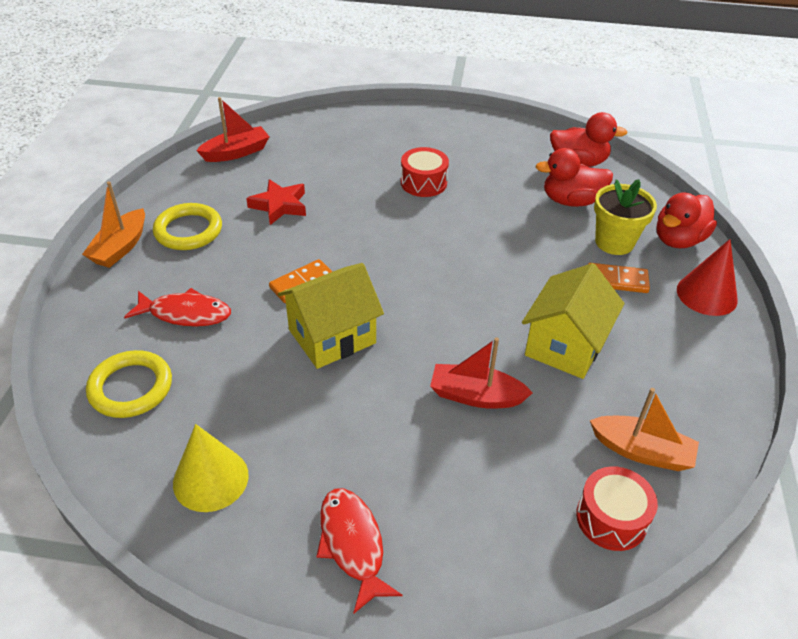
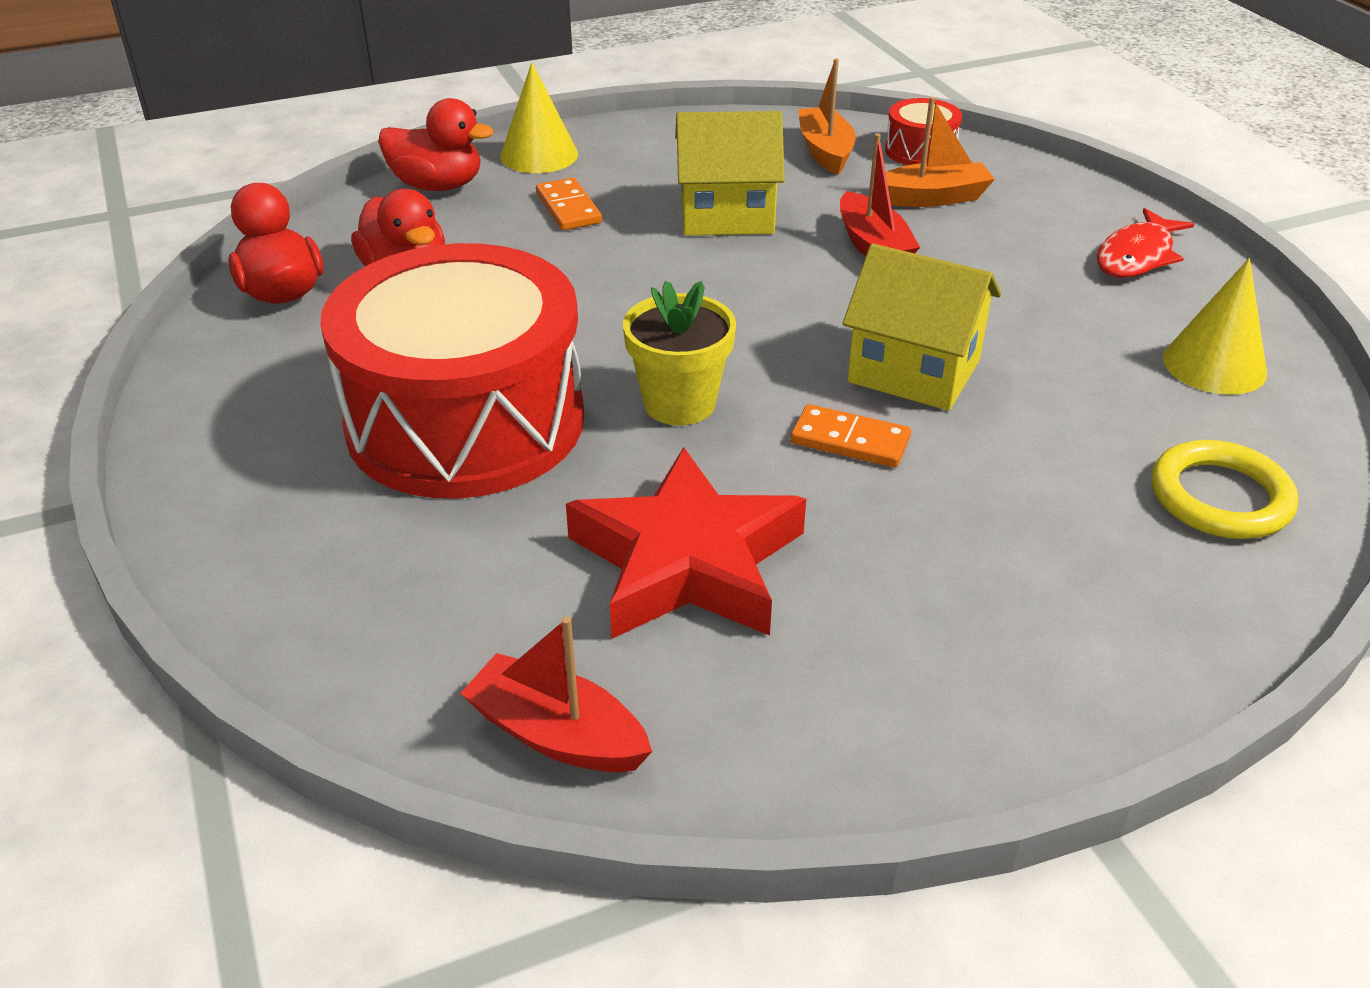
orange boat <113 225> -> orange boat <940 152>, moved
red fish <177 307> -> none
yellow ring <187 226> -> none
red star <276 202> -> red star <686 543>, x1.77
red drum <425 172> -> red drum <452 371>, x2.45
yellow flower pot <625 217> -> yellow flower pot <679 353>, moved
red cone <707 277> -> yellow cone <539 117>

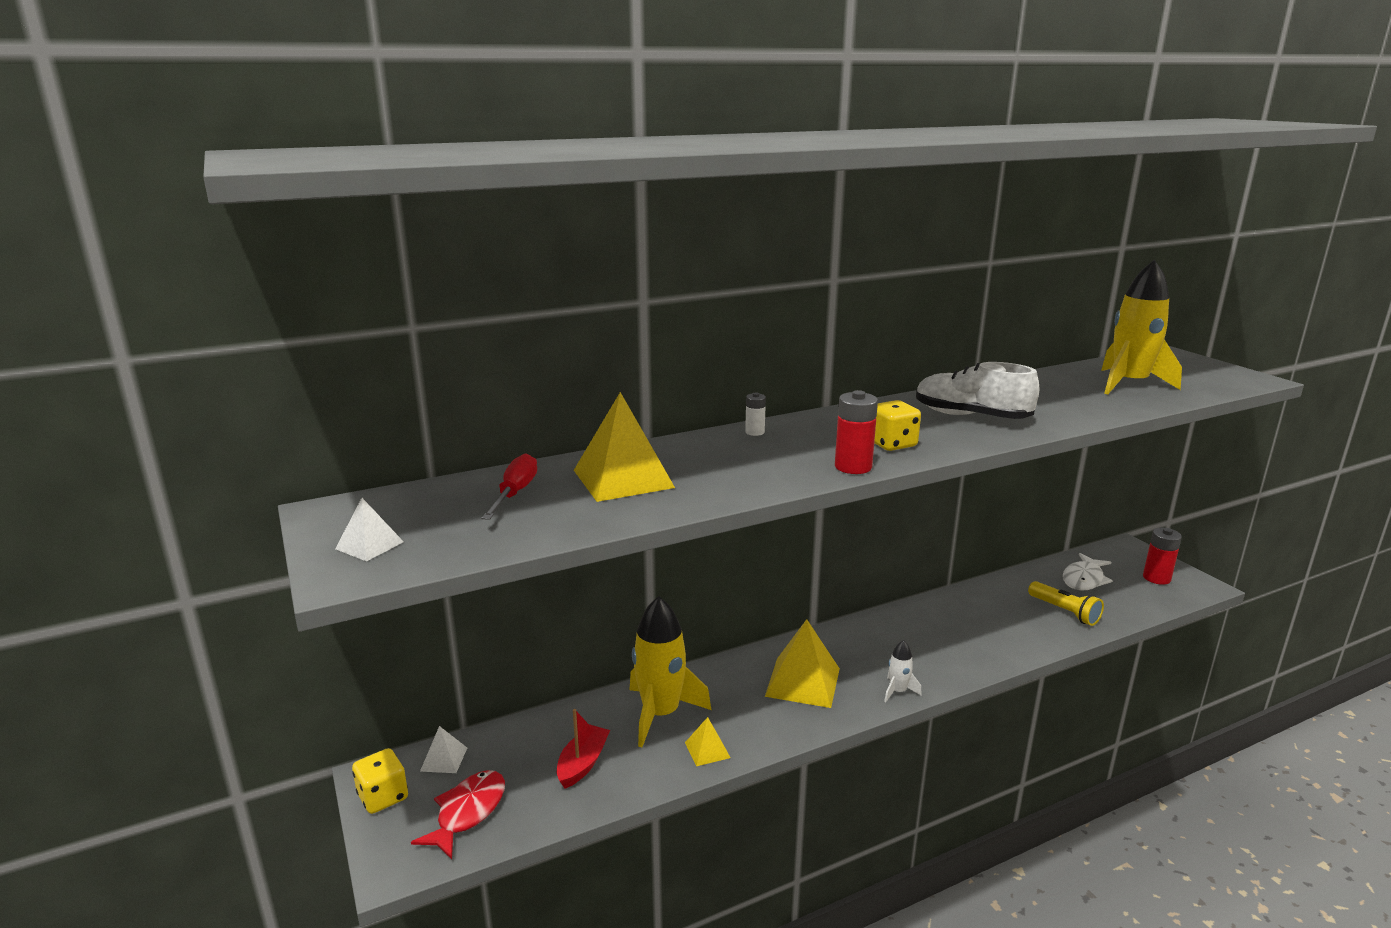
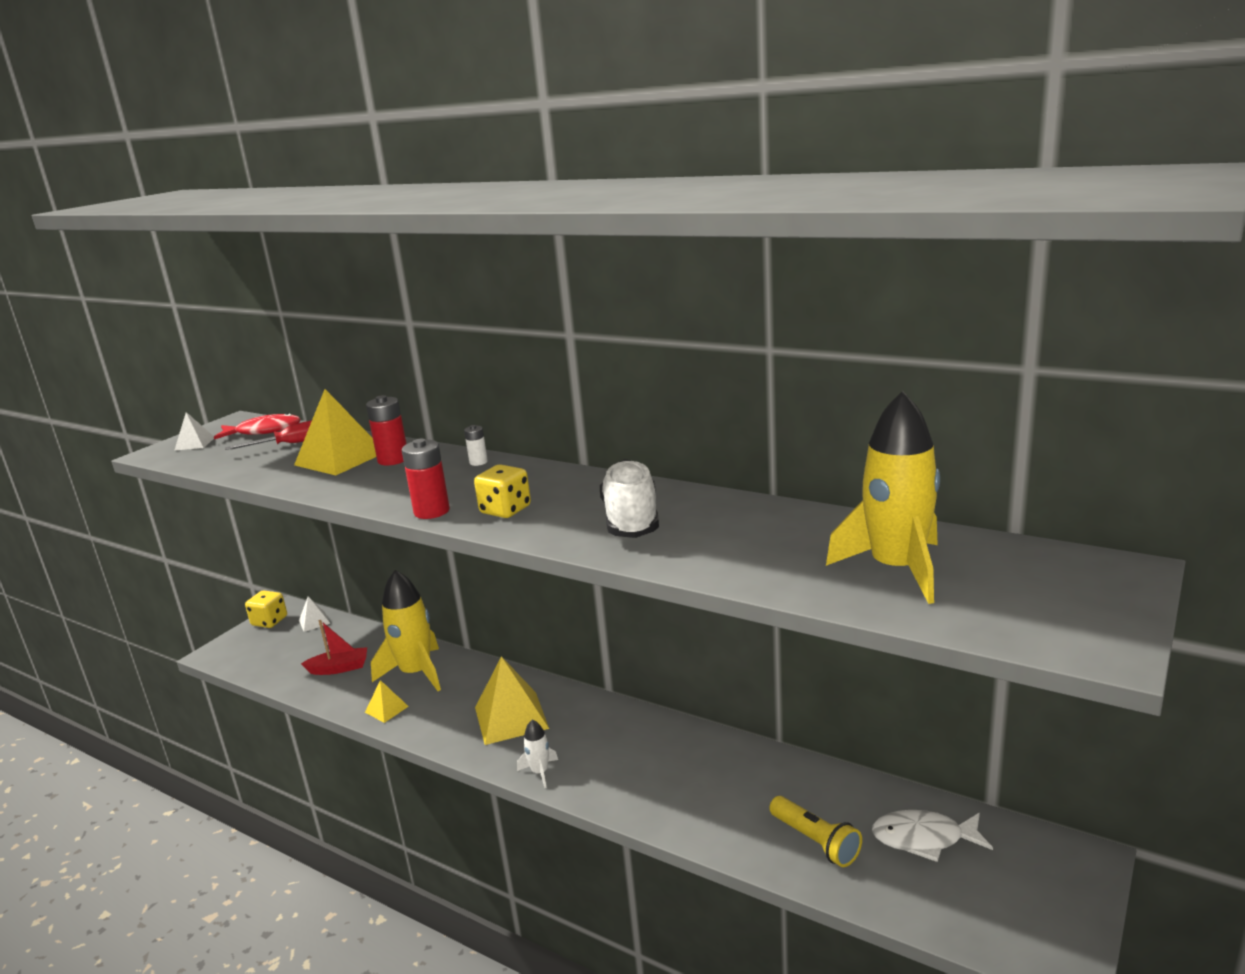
red fish <458 814> -> red fish <257 426>, moved
yellow flashlight <1066 603> -> yellow flashlight <815 831>, 60 degrees counterclockwise
red battery <1162 556> -> red battery <386 430>, moved

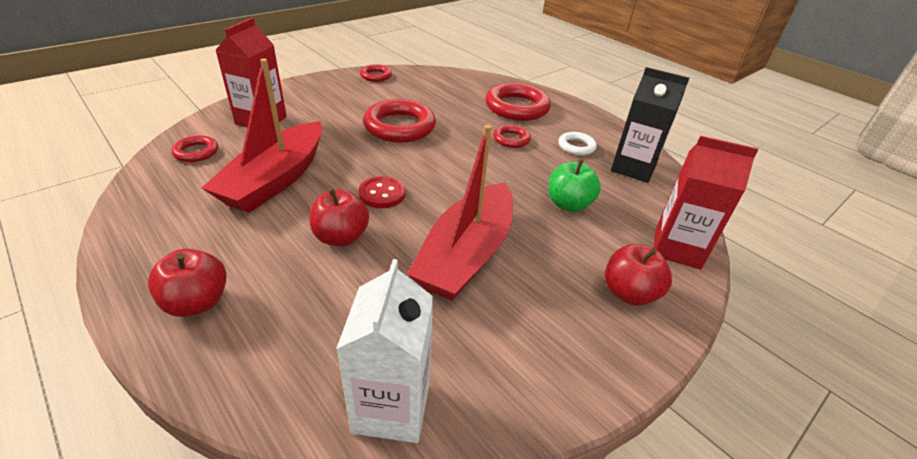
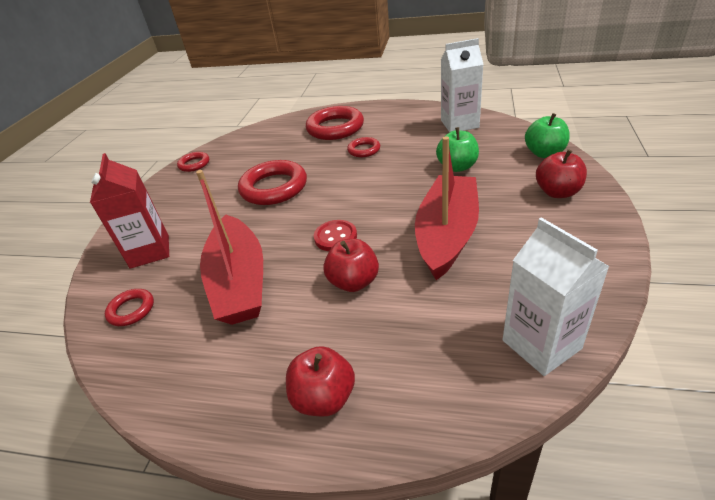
red boat <460 213> -> red boat <447 208>, 150 degrees counterclockwise
white ring <577 143> -> none
black carton <650 125> -> white carton <462 85>
red carton <706 203> -> green apple <547 135>

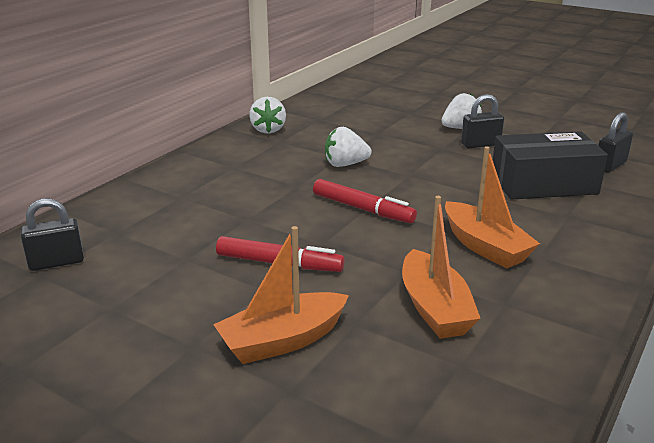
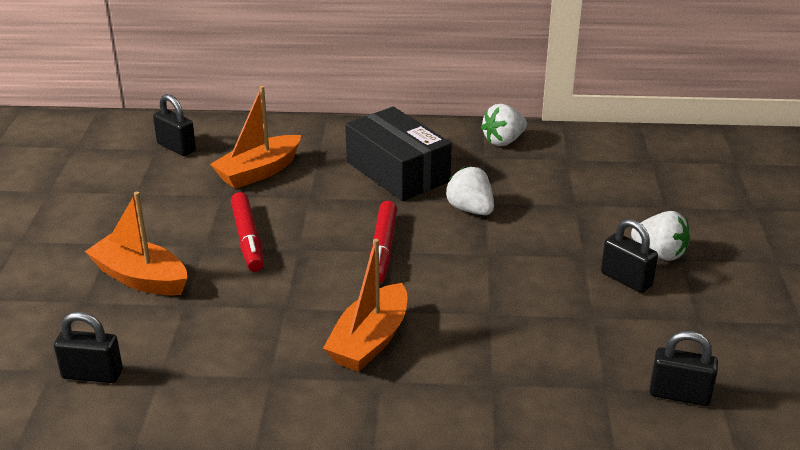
orange boat <441 267> -> orange boat <255 137>, moved
black box <550 165> -> black box <398 154>, moved
none -> black padlock <88 347>

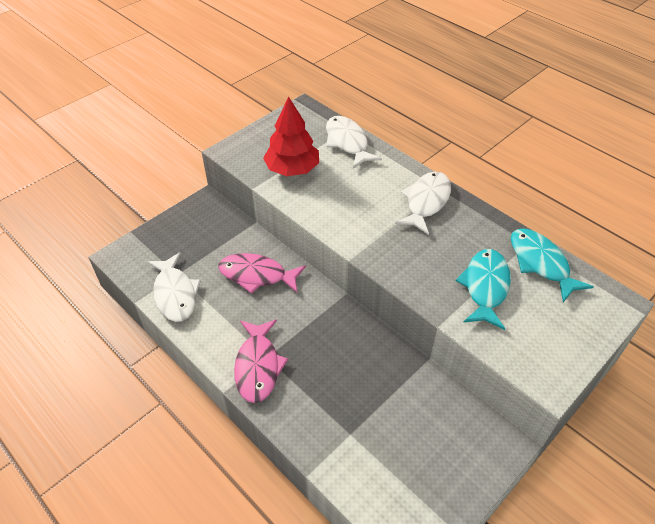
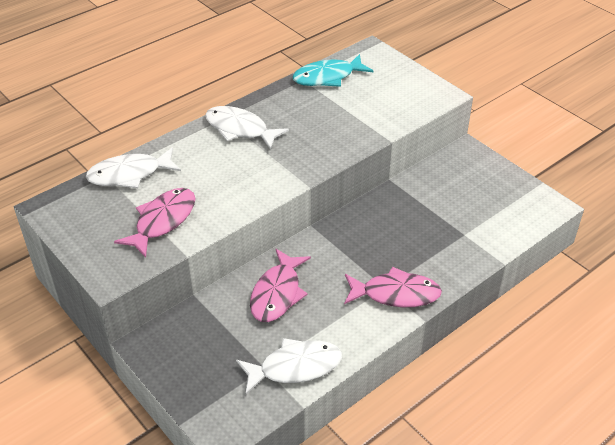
red tree <291 136> -> pink fish <154 223>
turquoise fish <483 289> -> none

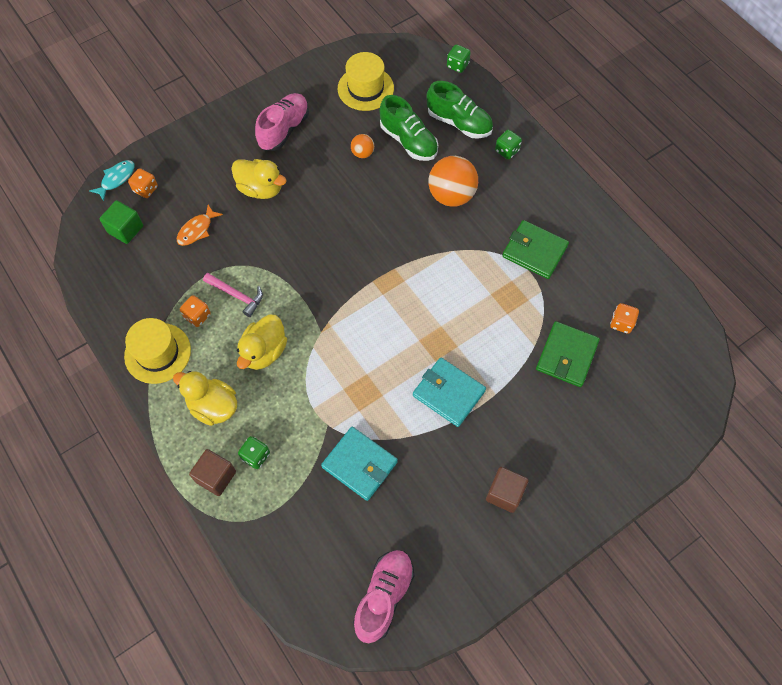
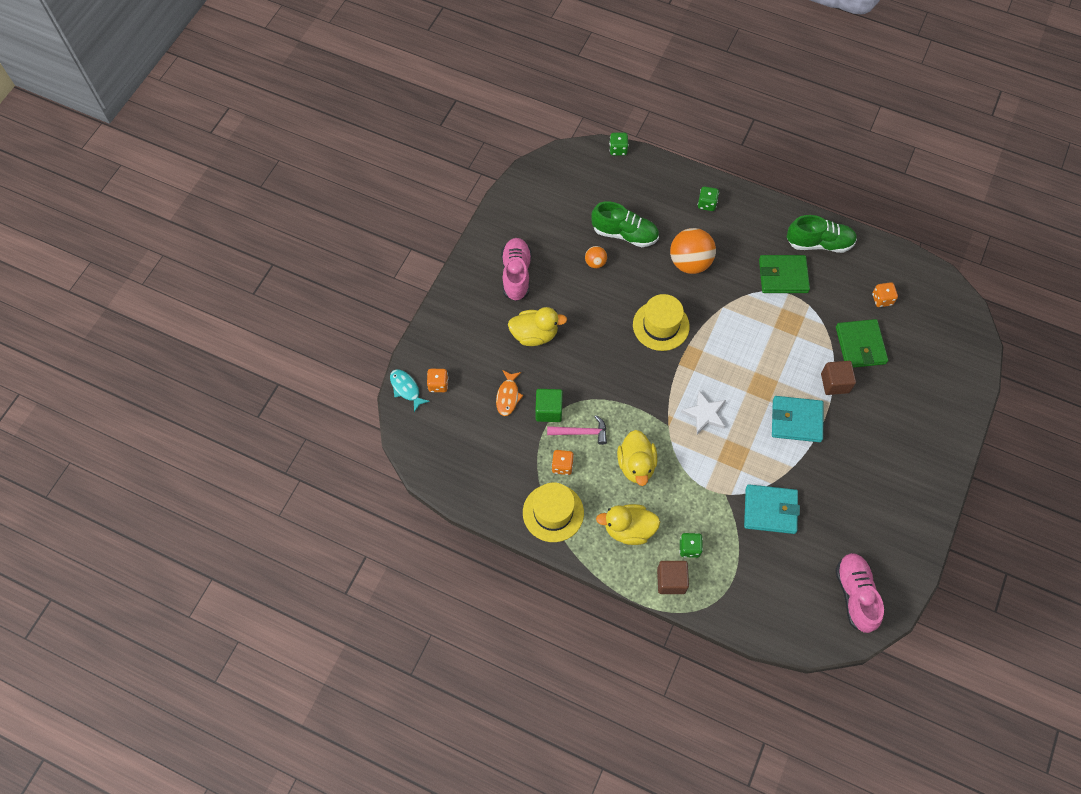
turquoise fish <112 180> -> turquoise fish <410 390>, 45 degrees counterclockwise
green cube <121 222> -> green cube <549 405>, moved
yellow hat <366 81> -> yellow hat <661 322>, moved
green shoe <459 110> -> green shoe <822 234>, moved
brown cube <507 490> -> brown cube <838 378>, moved
none -> white star <703 412>

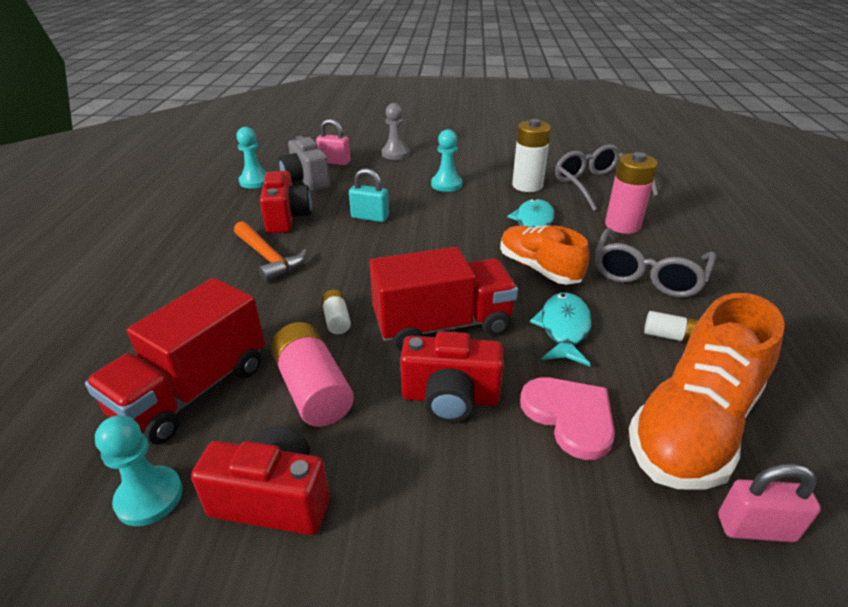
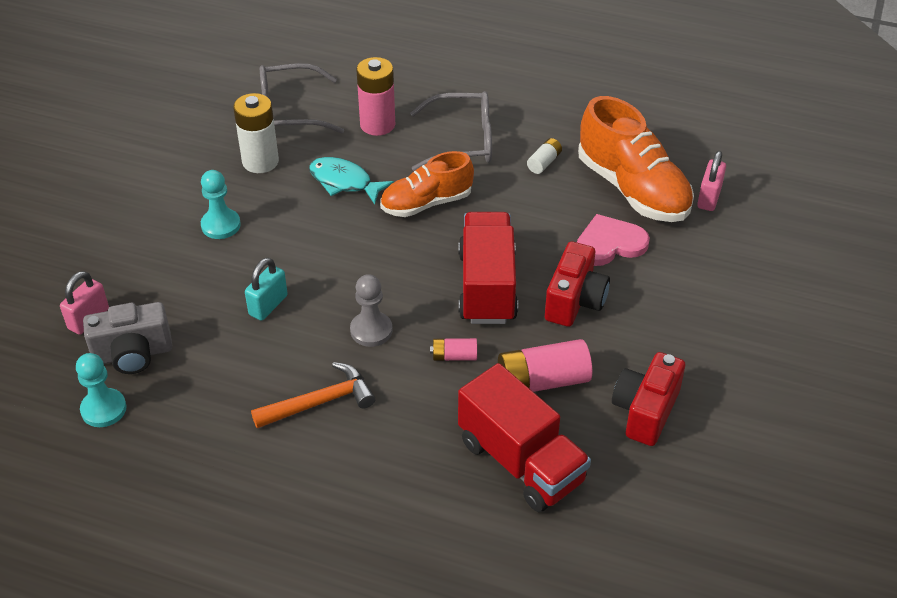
turquoise pawn <139 470> -> none
red camera <286 202> -> none
white battery <336 312> -> pink battery <453 349>
grey pawn <396 131> -> grey pawn <371 310>, moved
turquoise fish <561 329> -> none
grey glasses <655 262> -> grey glasses <451 131>, 45 degrees counterclockwise

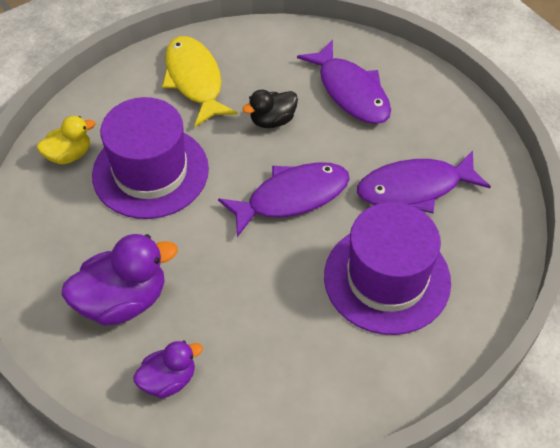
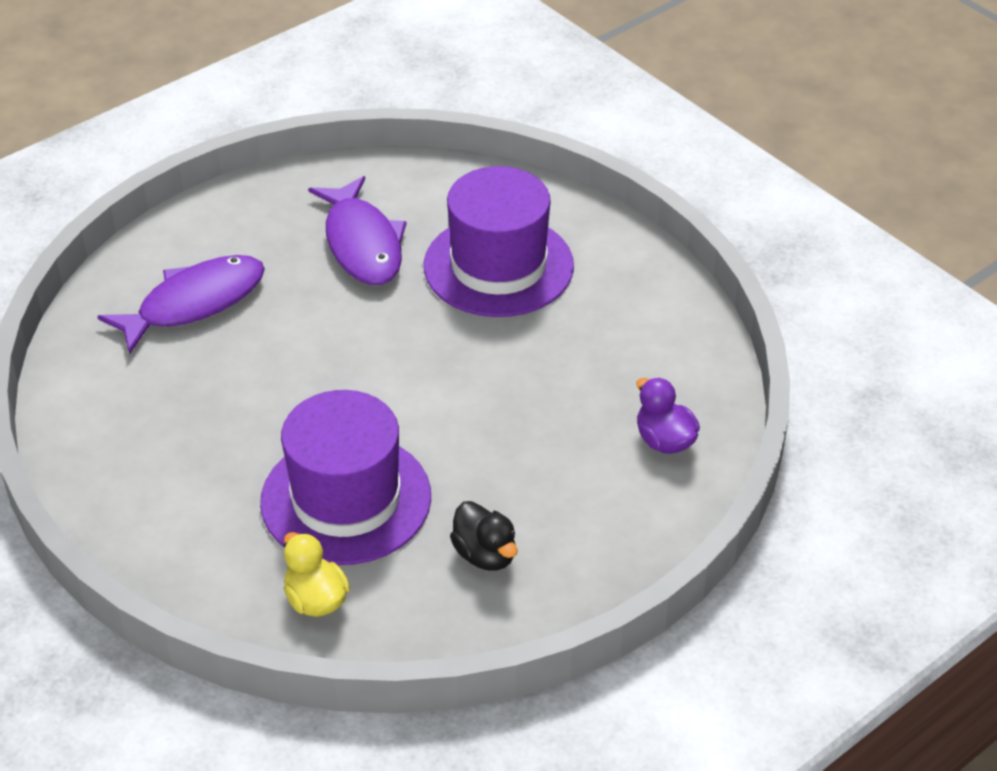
purple duck <119 280> -> none
yellow fish <200 81> -> none
purple fish <284 199> -> none
black duck <270 109> -> black duck <484 536>, moved

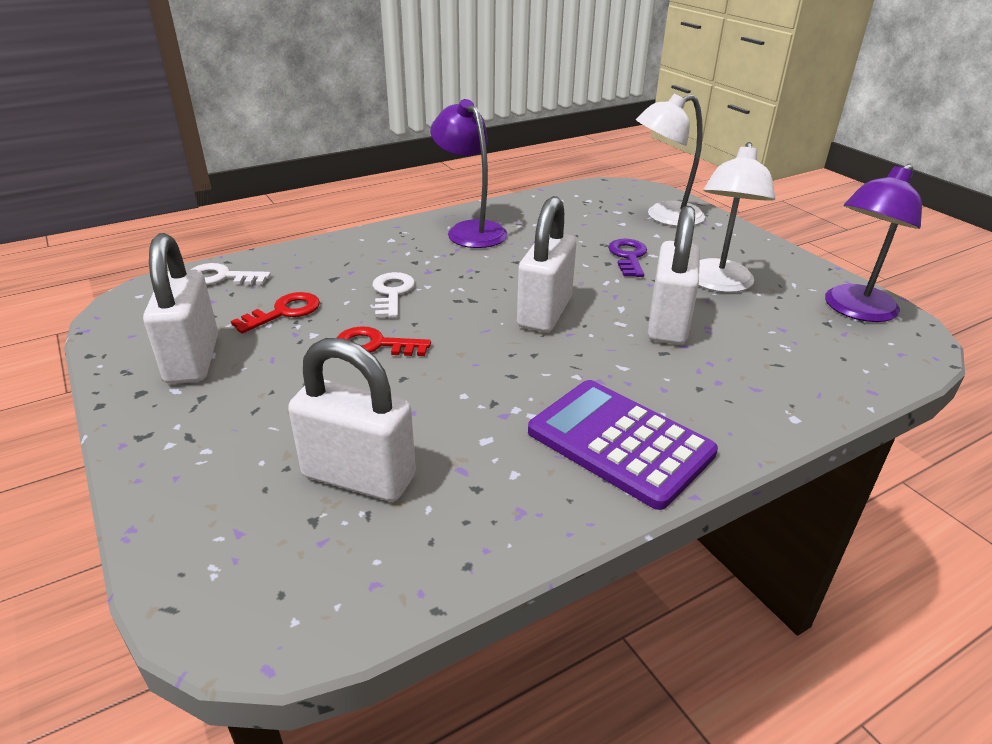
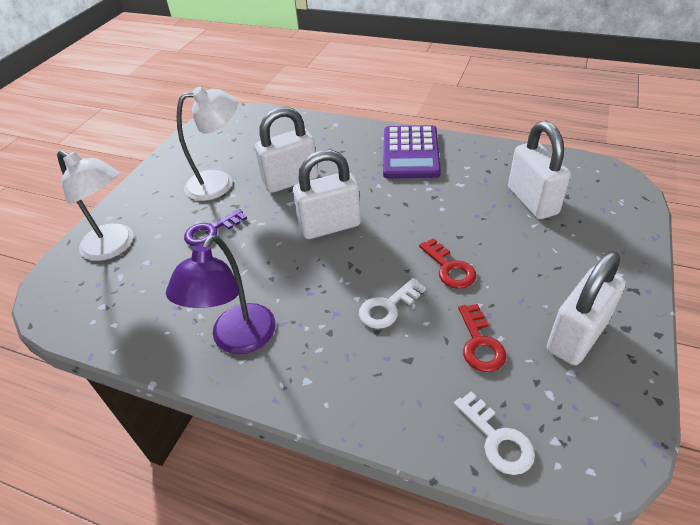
red key <275 312> -> red key <482 338>, 105 degrees counterclockwise
purple lamp <873 243> -> none

